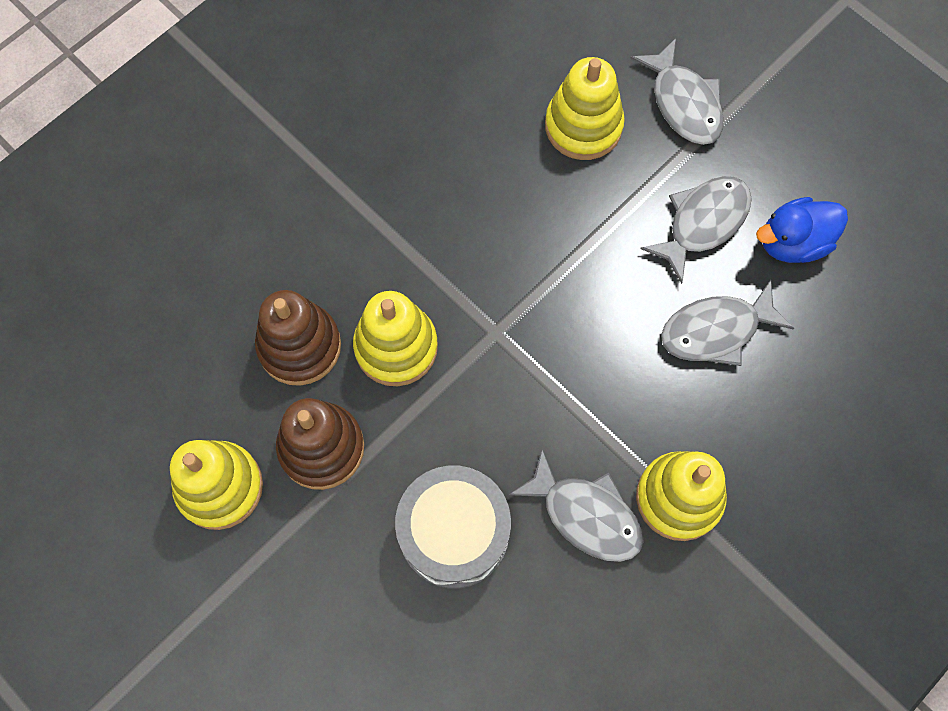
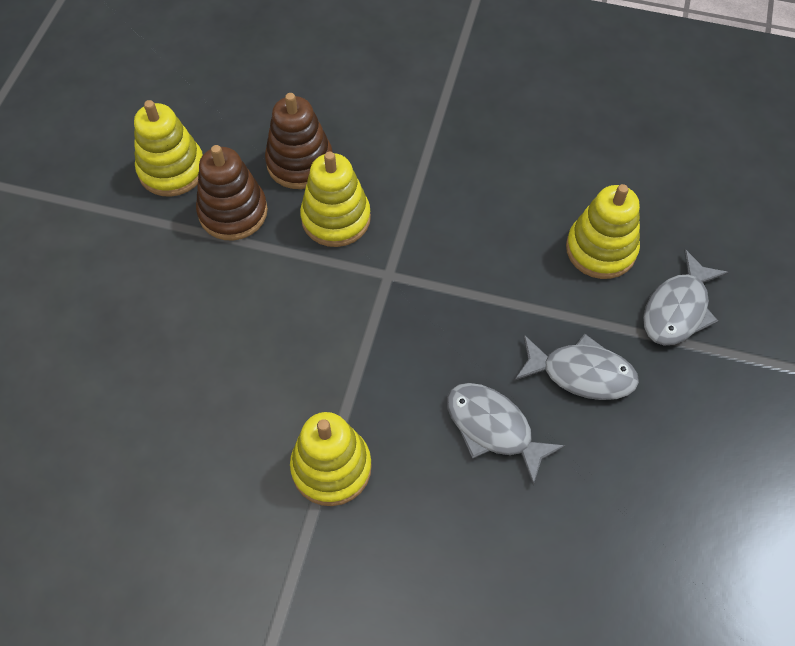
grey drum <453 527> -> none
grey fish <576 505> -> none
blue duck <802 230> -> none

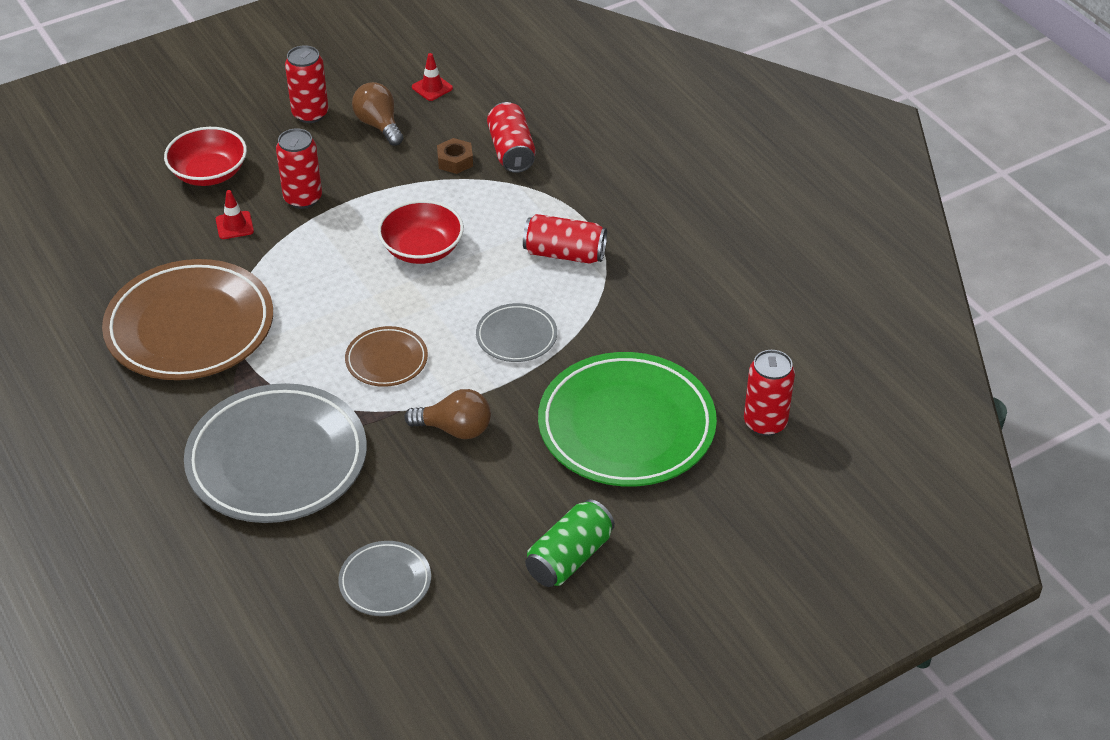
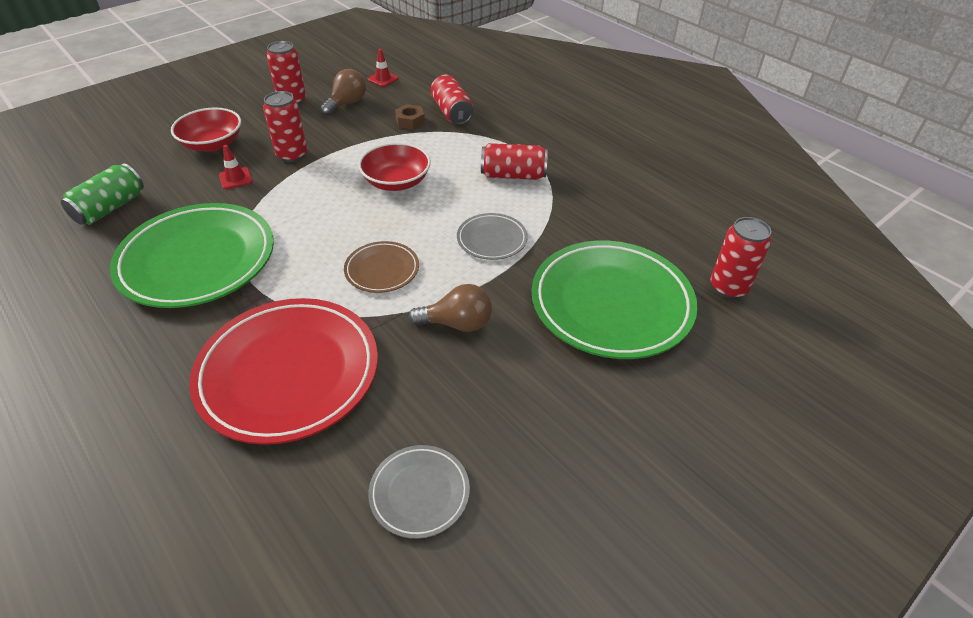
brown plate <187 319> -> green plate <192 255>
grey plate <275 453> -> red plate <283 371>
brown light bulb <378 114> -> brown light bulb <343 92>, 75 degrees clockwise
green can <570 543> -> green can <102 194>, moved

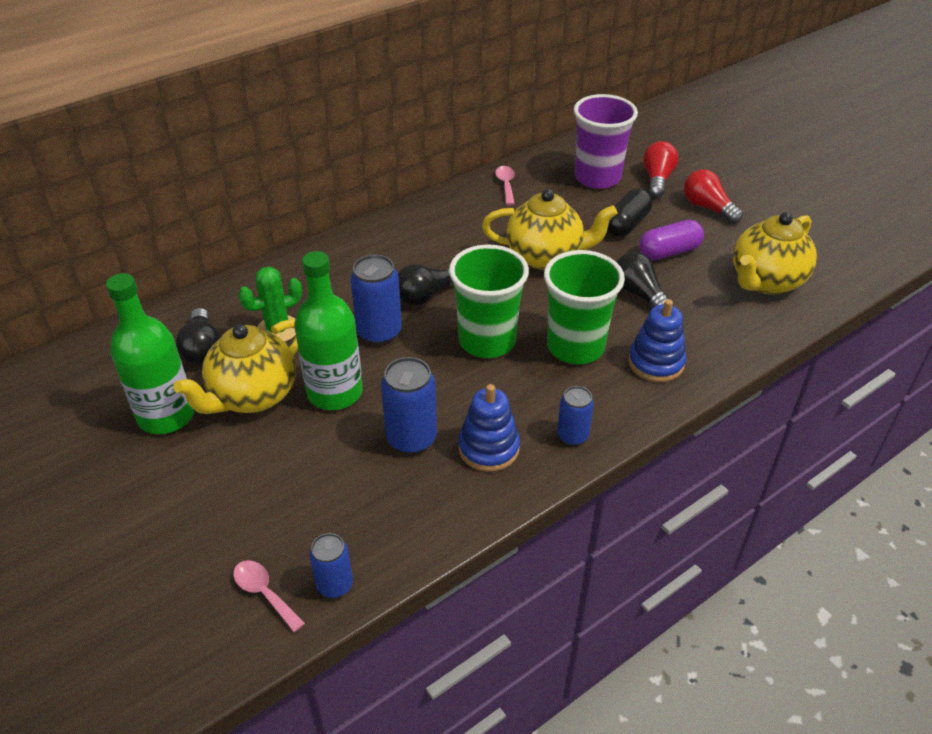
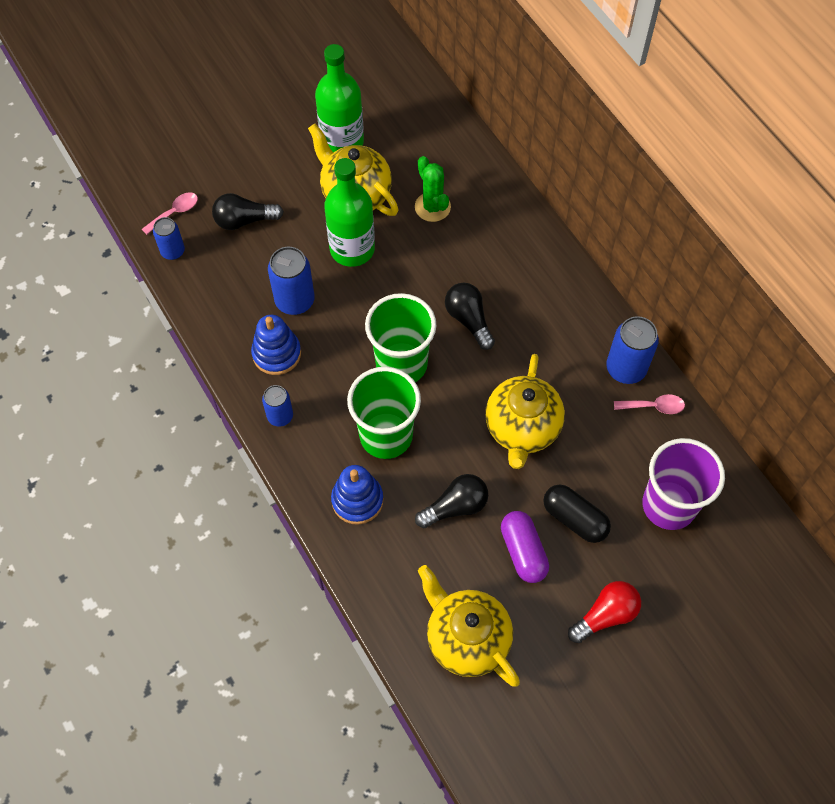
black light bulb <198 336> -> black light bulb <248 211>, moved
blue can <376 300> -> blue can <632 350>, moved
red light bulb <660 169> -> none

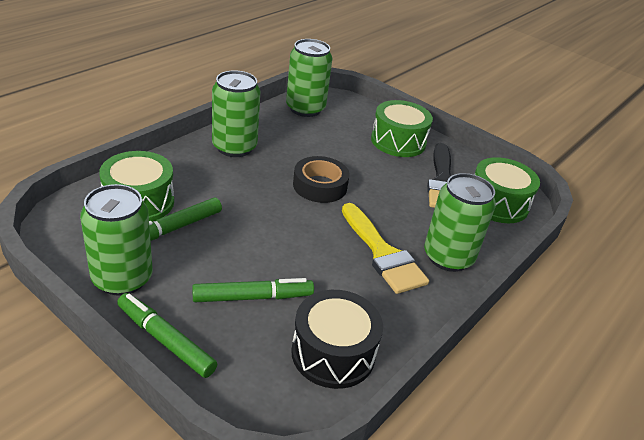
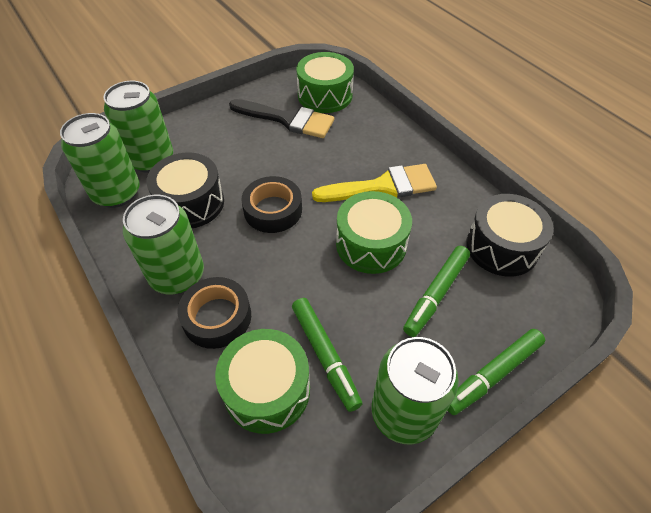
green marker <253 290> -> green marker <436 291>, 150 degrees counterclockwise
green drum <402 128> -> green drum <374 232>, moved
green can <460 222> -> green can <138 127>, moved
none -> black drum <185 190>
none -> black tape <214 313>

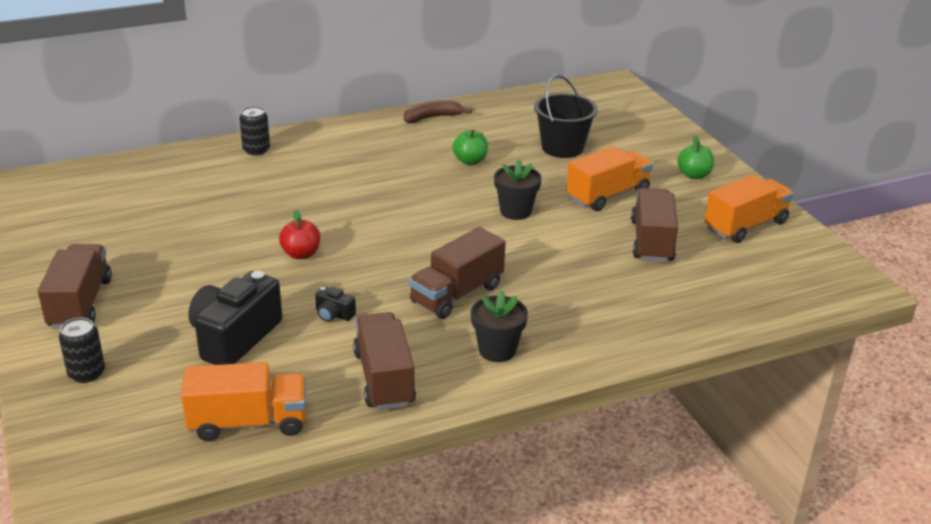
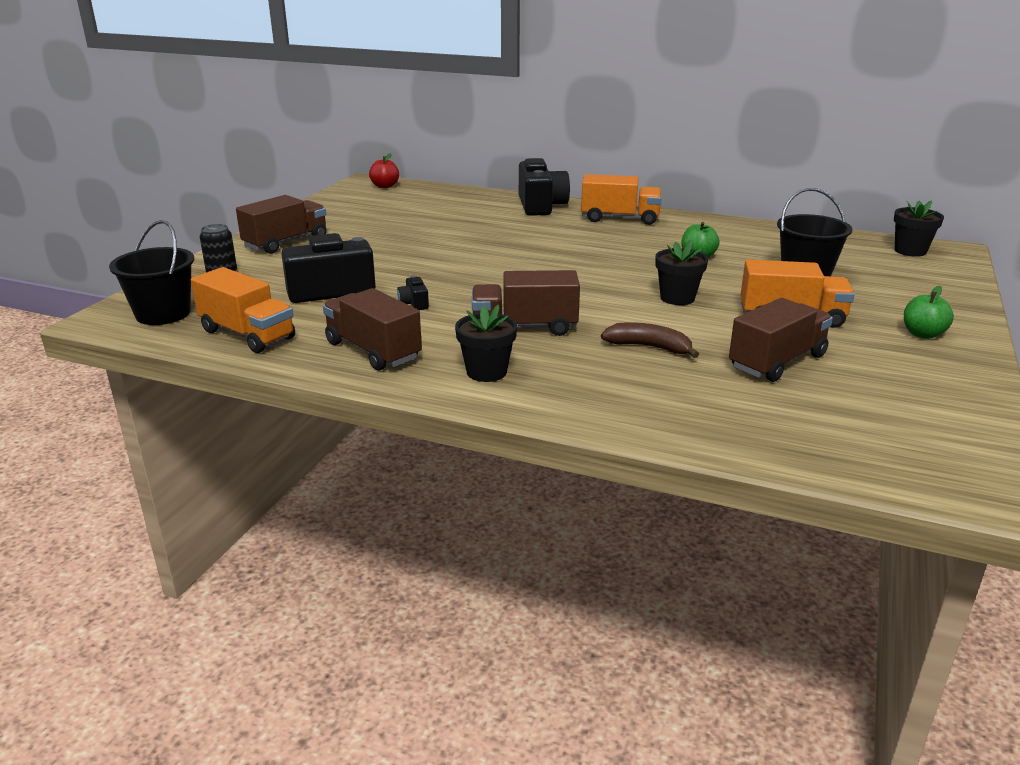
black can <254 131> -> black camera <544 187>
red apple <299 234> -> red apple <384 170>, moved
brown truck <384 361> -> brown truck <372 329>, 75 degrees counterclockwise
brown banana <438 111> -> brown banana <650 340>, moved
orange truck <749 209> -> orange truck <621 199>, moved
none -> black bucket <151 272>
none -> black flower pot <919 228>

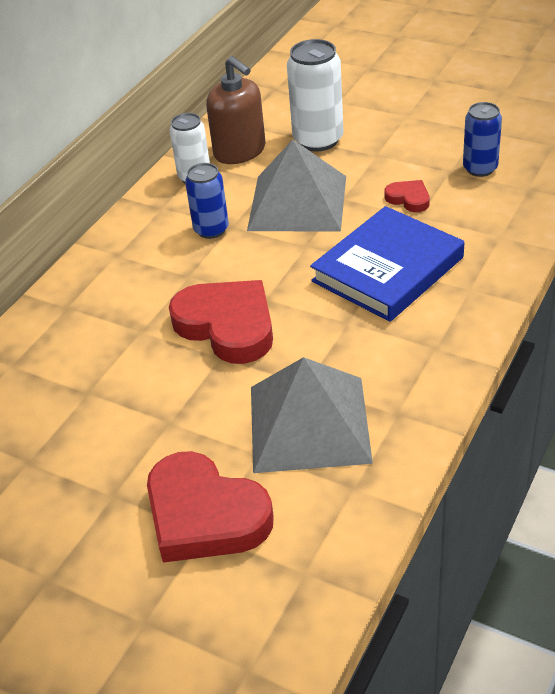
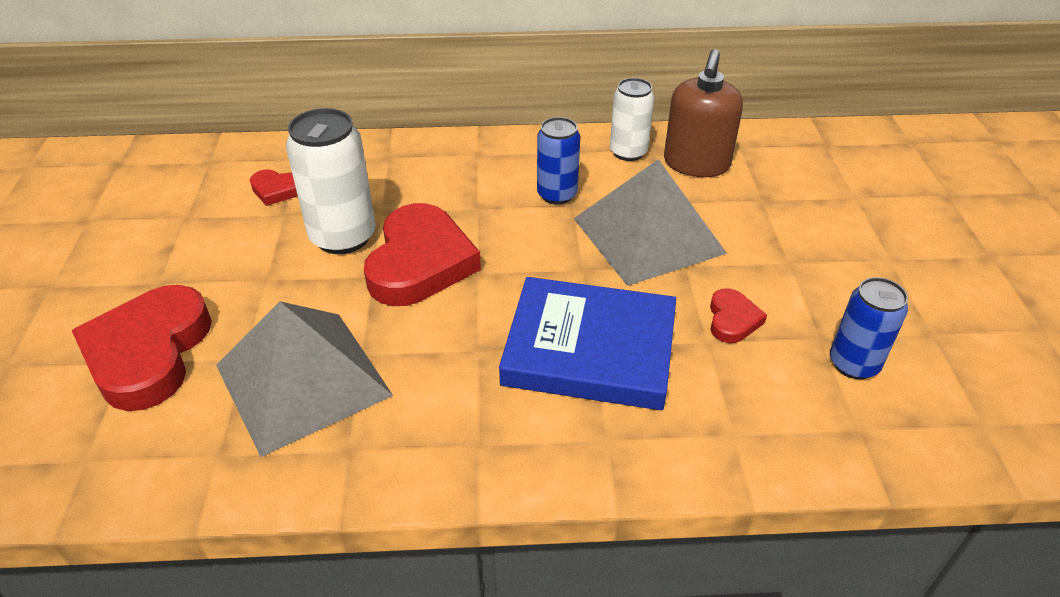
white can <315 95> -> white can <331 181>, moved
none -> red heart <274 188>

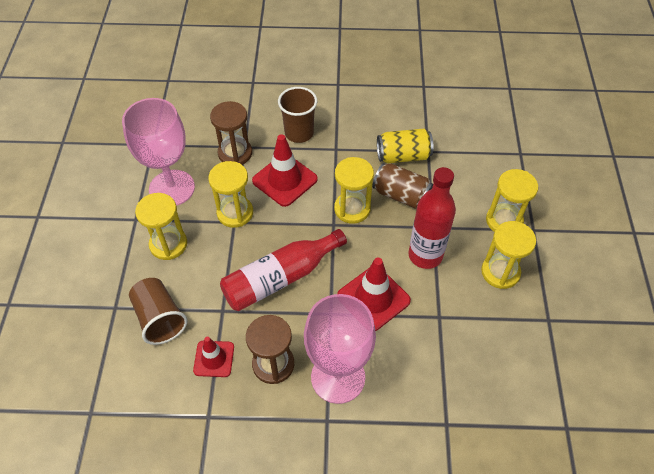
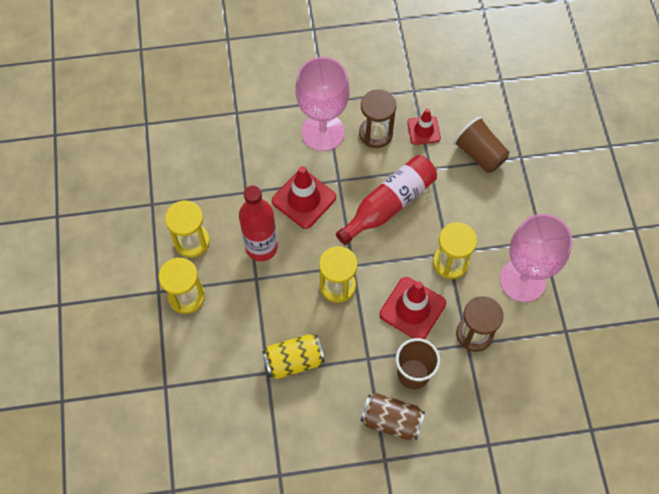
yellow hourglass <161 226> -> none
brown can <403 186> -> brown can <393 416>, moved

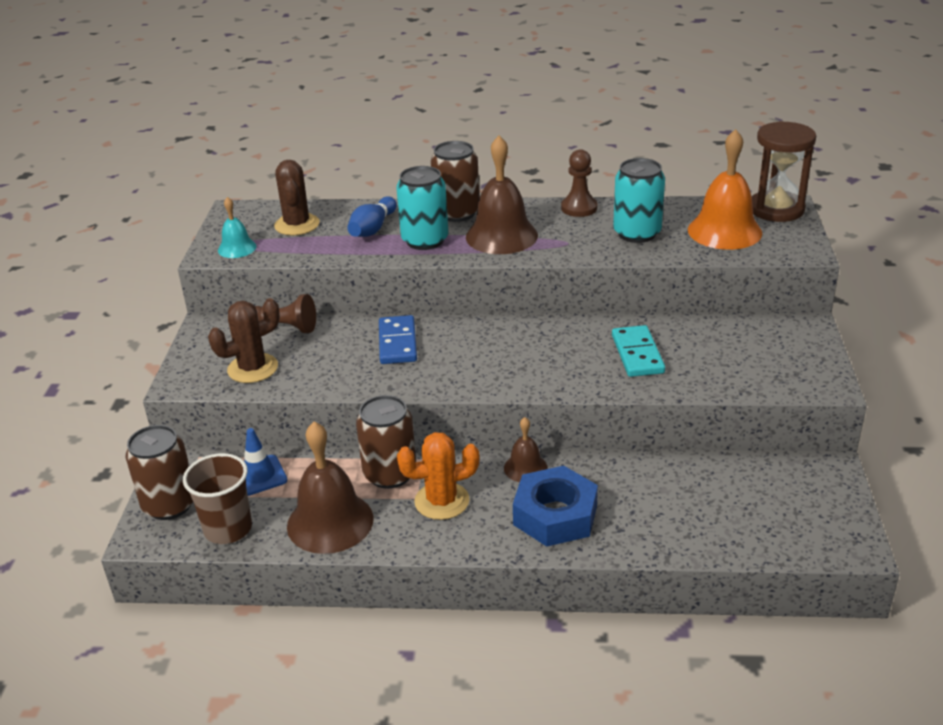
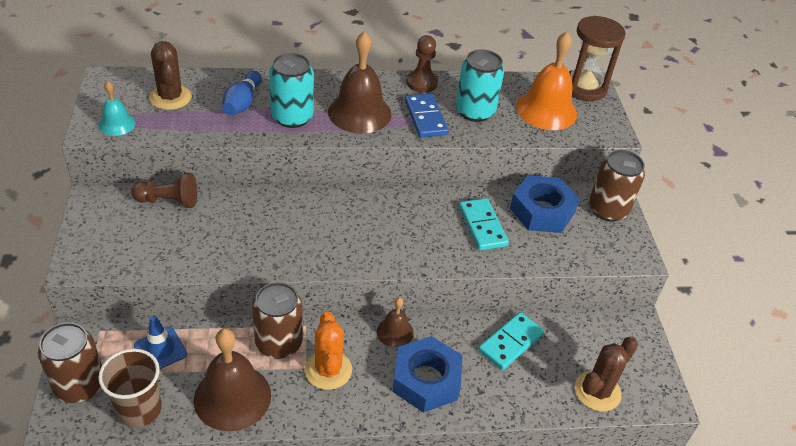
brown cactus <244 340> -> brown cactus <606 373>, moved
blue domino <398 339> -> blue domino <426 115>, moved
orange cactus <438 476> -> orange cactus <328 351>, 75 degrees counterclockwise
brown can <455 181> -> brown can <617 186>, moved
none -> turquoise domino <511 341>
none -> blue nut <545 204>

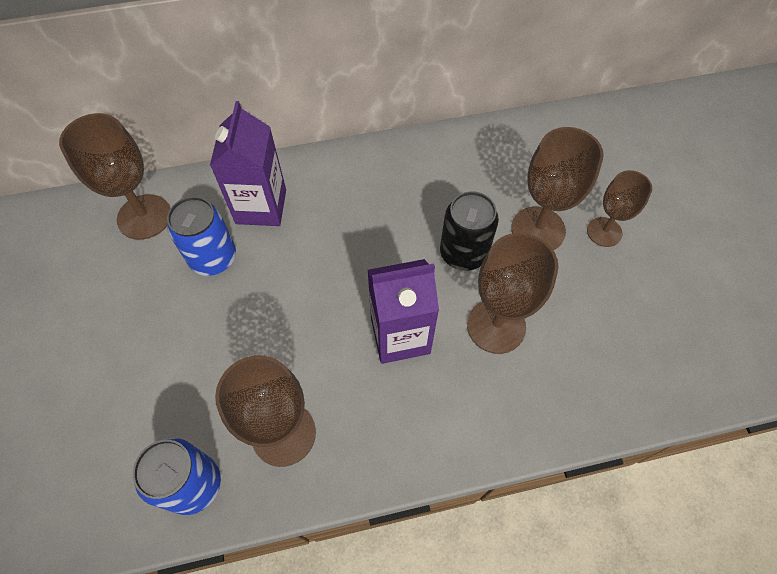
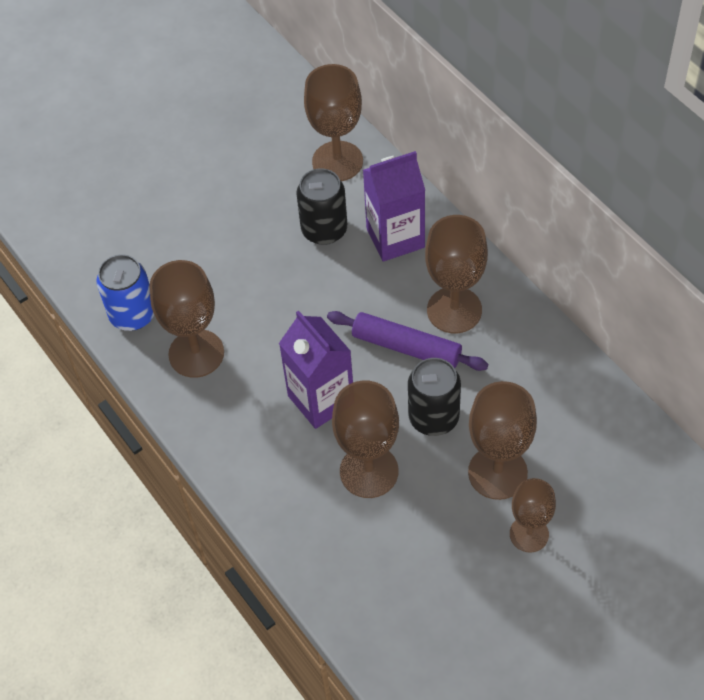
blue can <201 236> -> black can <322 206>
none -> purple rolling pin <407 341>
none -> brown goblet <456 274>

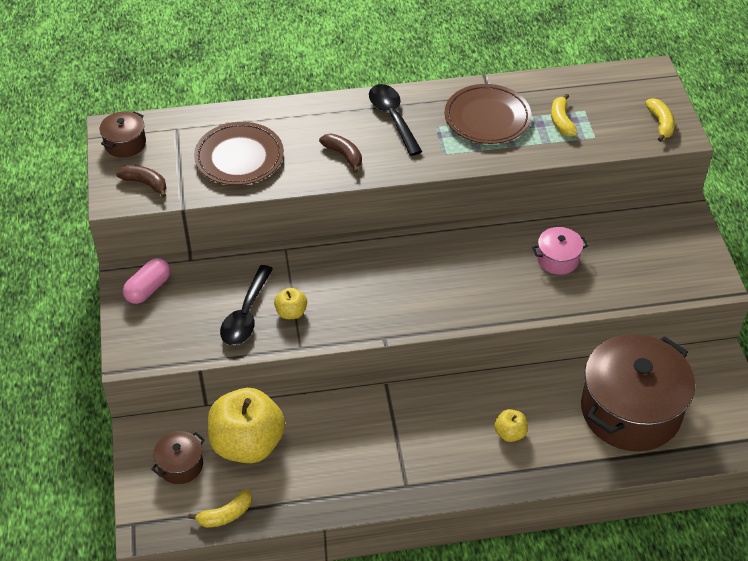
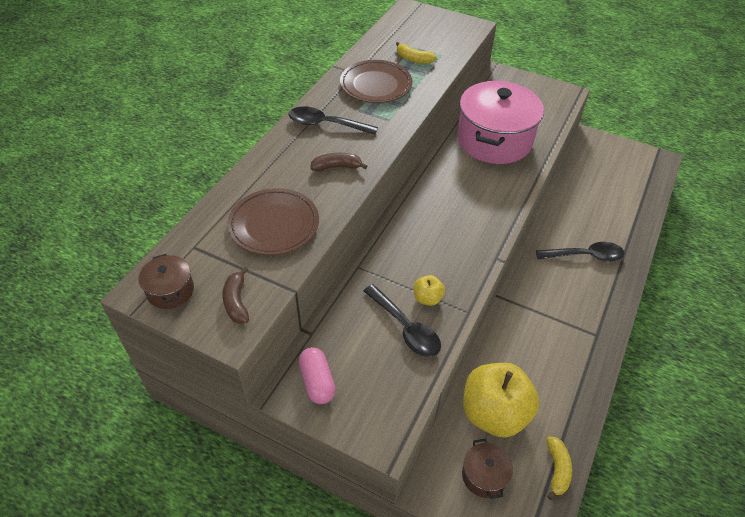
brown banana <141 181> -> brown banana <236 295>, 75 degrees counterclockwise
yellow apple <511 425> -> black spoon <580 252>
pink pot <560 251> -> pink pot <500 122>, x2.29
brown pot <638 392> -> none
yellow banana <660 120> -> none

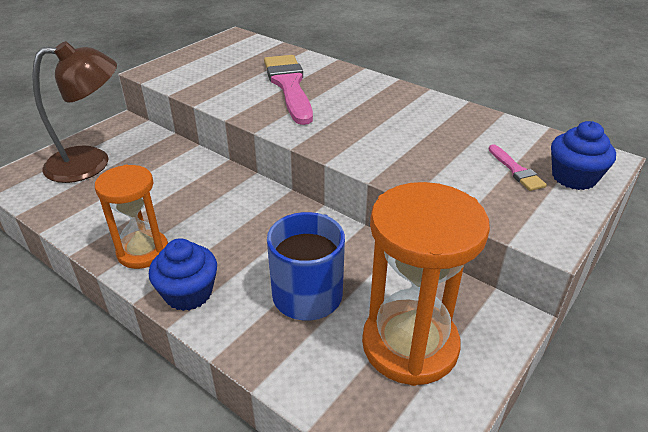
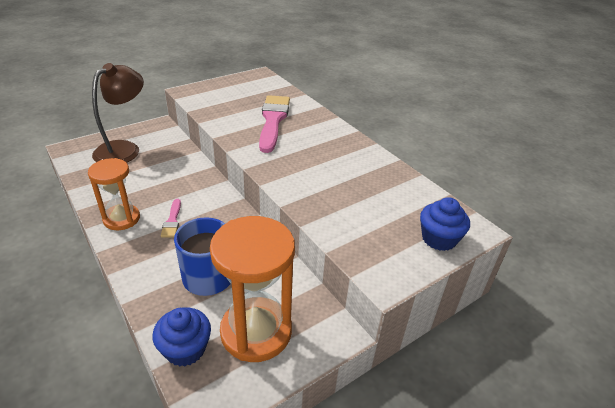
brown lamp <74 112> -> brown lamp <118 113>, 60 degrees counterclockwise
blue cupcake <183 274> -> blue cupcake <182 337>, moved
pink brush <517 167> -> pink brush <171 218>, moved

